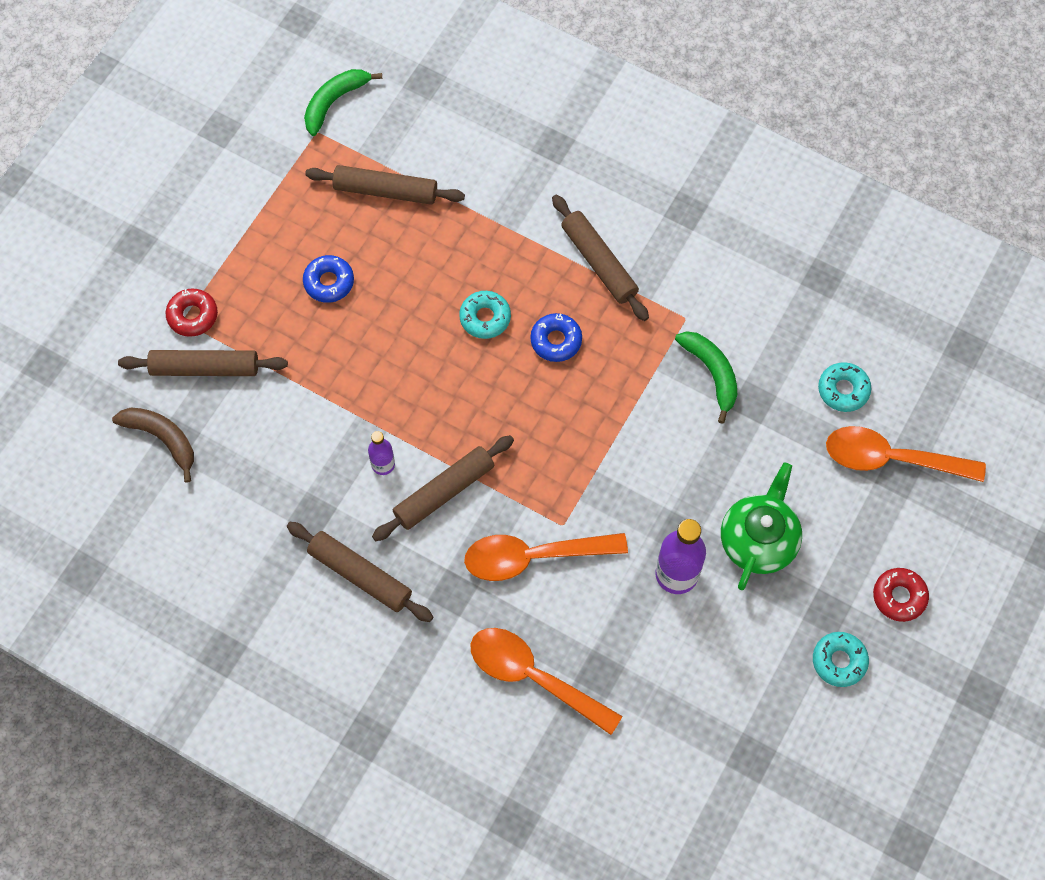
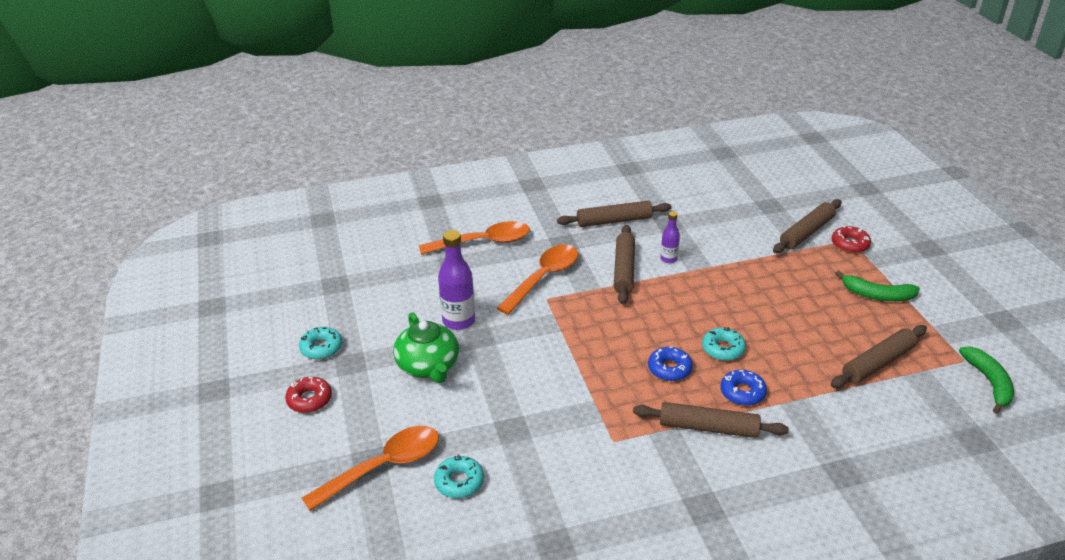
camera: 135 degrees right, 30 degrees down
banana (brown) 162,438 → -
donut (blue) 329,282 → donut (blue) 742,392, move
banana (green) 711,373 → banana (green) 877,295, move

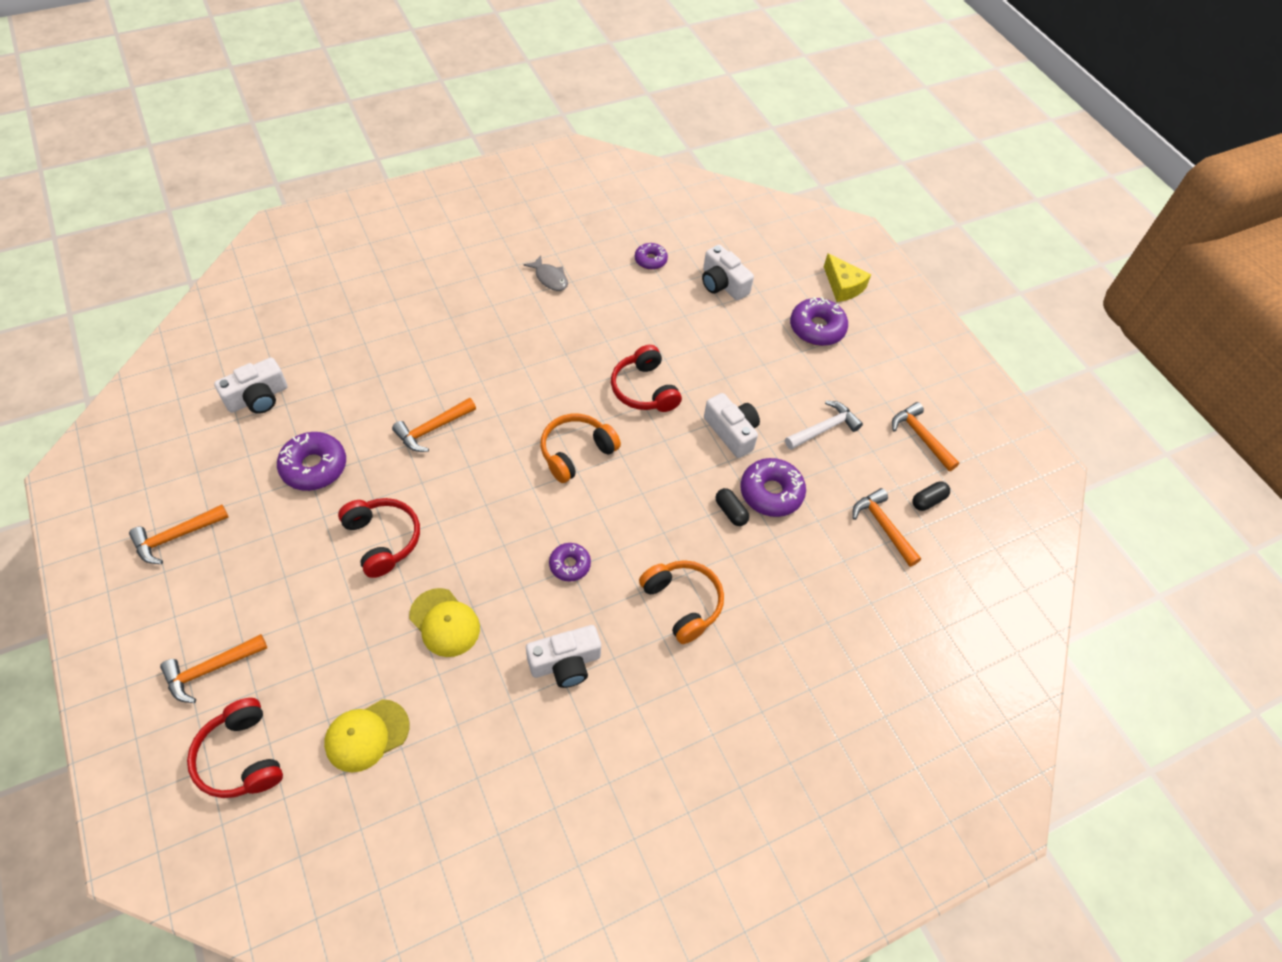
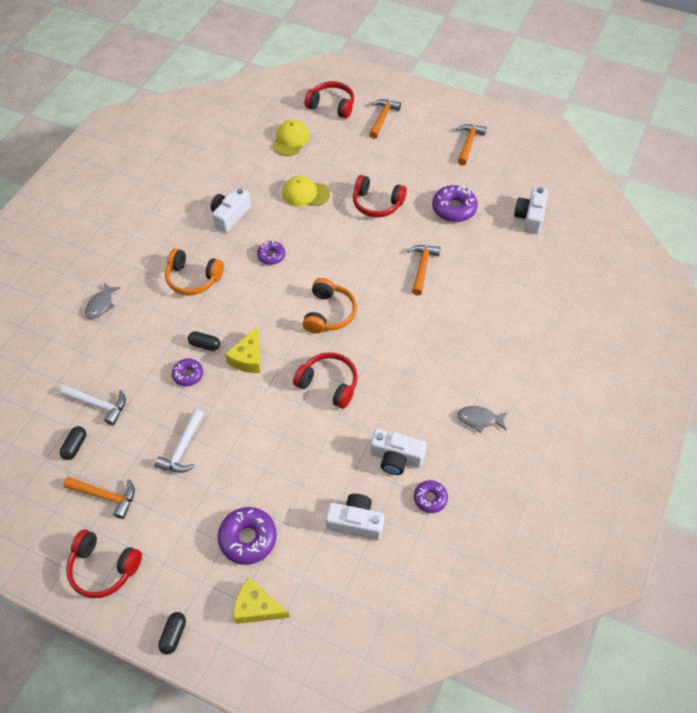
camera: 145 degrees right, 0 degrees up
- → headphones (red) 103,568
- → fish (grey) 101,305
- → capsule (black) 173,635
- → cheese (yellow) 248,358
camera (white) 732,432 → camera (white) 396,458, move
hammer (orange) 883,526 → hammer (white) 98,405
donut (purple) 771,493 → donut (purple) 188,375, x0.60

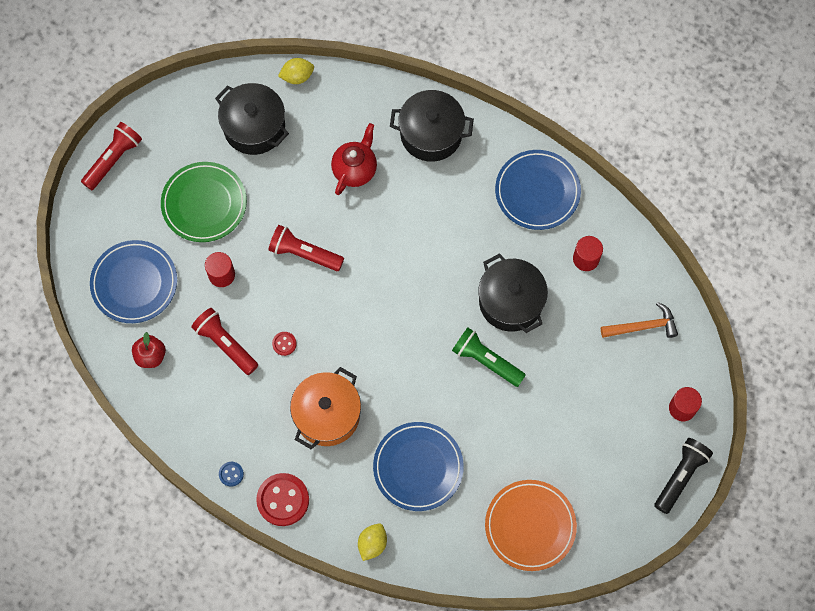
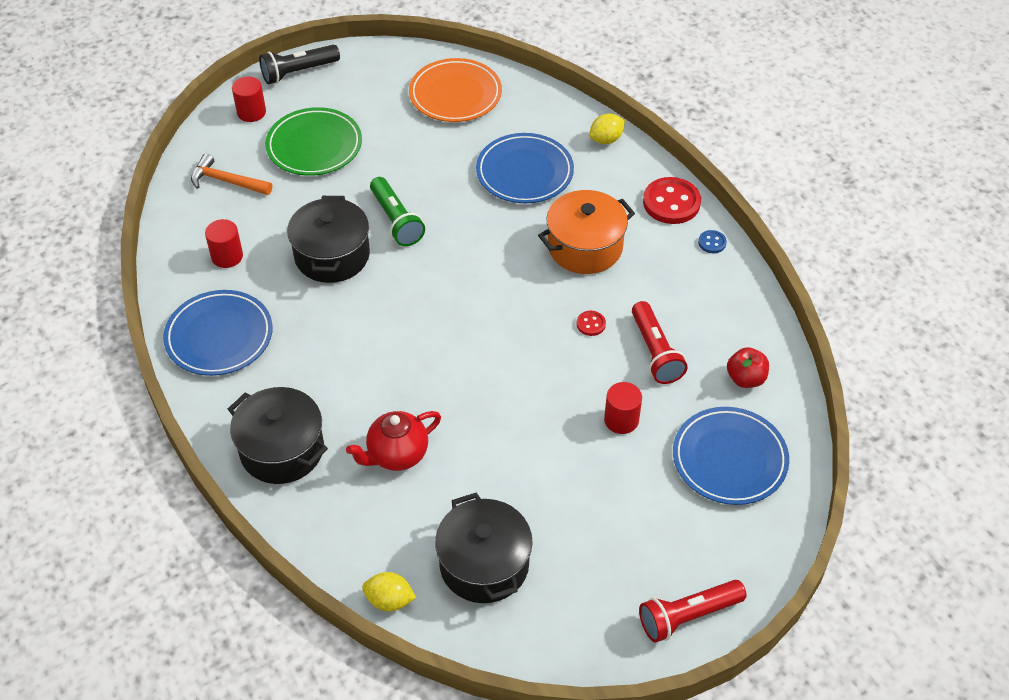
camera: 150 degrees left, 20 degrees down
flashlight (red) 304,253 → -
plate (green) 204,204 → plate (green) 314,146, move

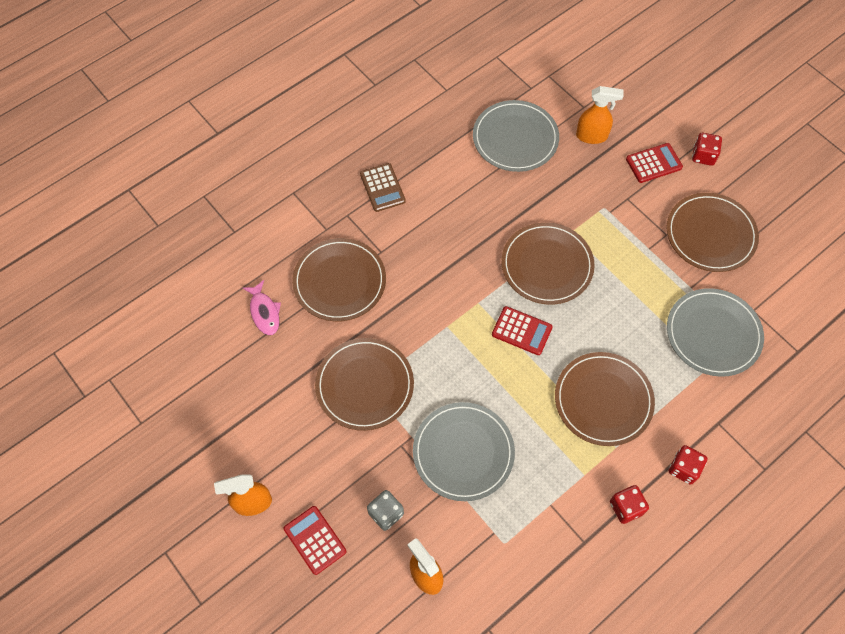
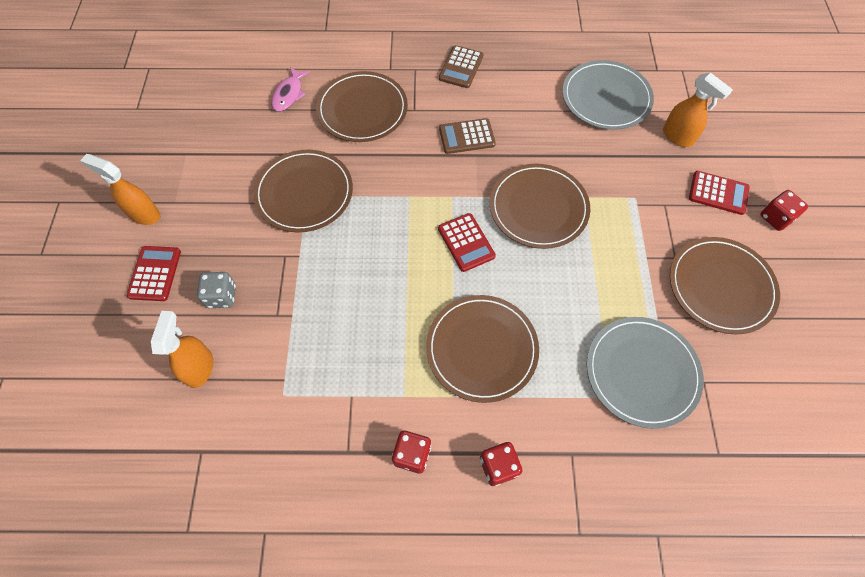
camera: 40 degrees right, 0 degrees up
plate (grey) 463,452 → -
- → calculator (brown) 466,137

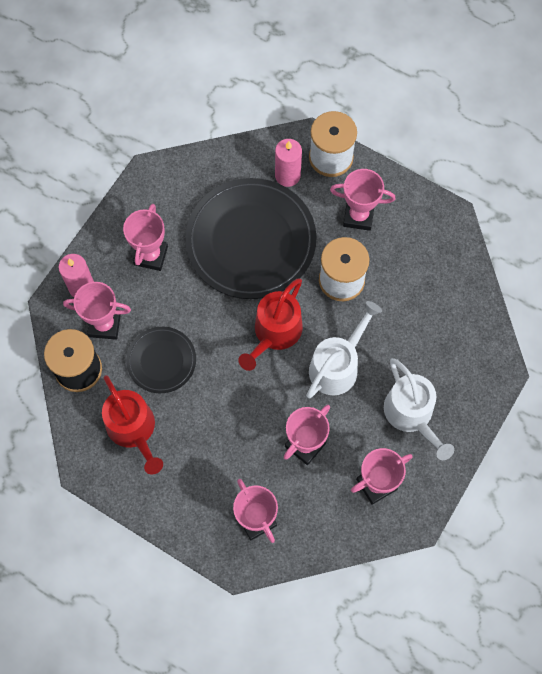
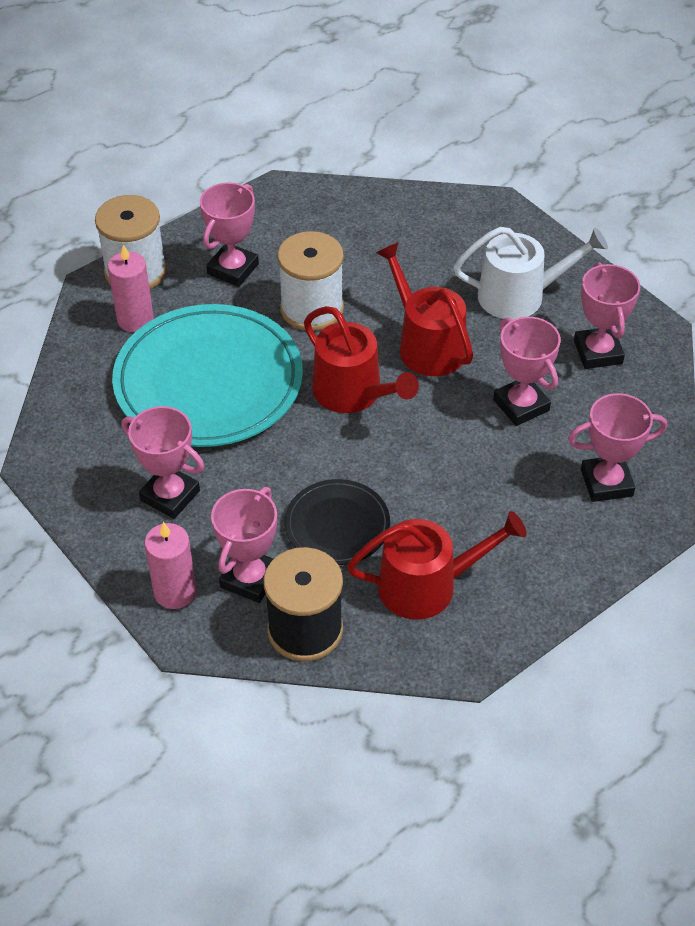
camera: 70 degrees left, 20 degrees down
plate (black) 251,241 → plate (turquoise) 208,381
watering can (white) 337,366 → watering can (red) 427,345

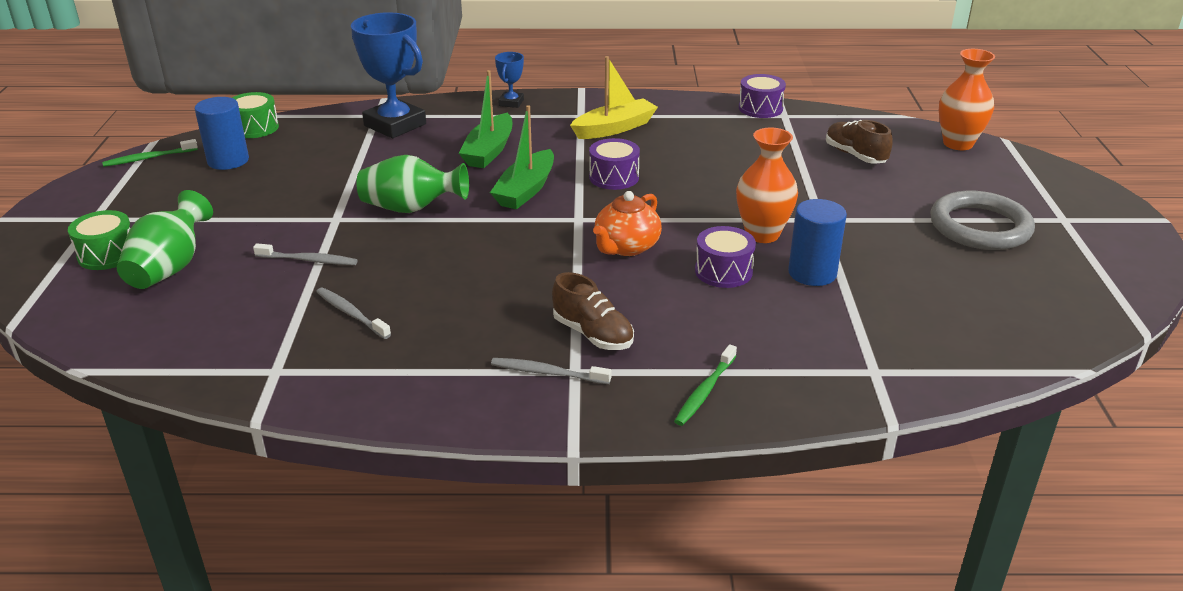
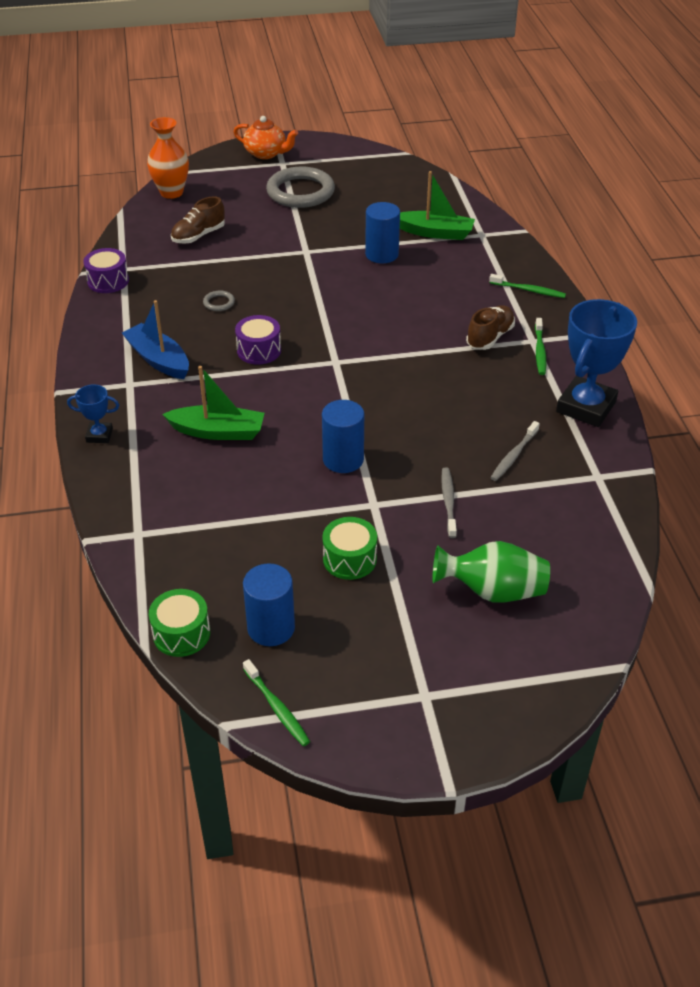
camera: 100 degrees left, 10 degrees up
drum (purple) 723,271 → -
vase (orange) 762,234 → -
- → ring (grey) 219,303
drum (green) 107,254 → drum (green) 349,559, move
trophy (blue) 395,125 → trophy (blue) 586,407, move
boat (green) 526,190 → boat (green) 435,233, move
teapot (orange) 626,247 → teapot (orange) 266,153, move
vase (green) 411,209 → cylinder (blue) 343,459
toothbrush (grey) 547,373 → toothbrush (green) 539,351
boat (yellow) 614,128 → boat (blue) 158,360

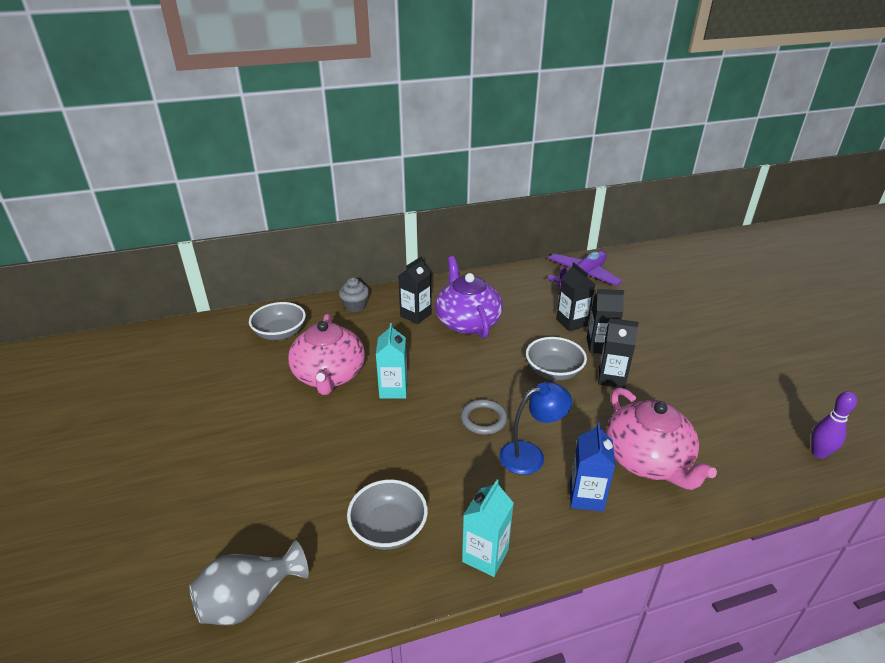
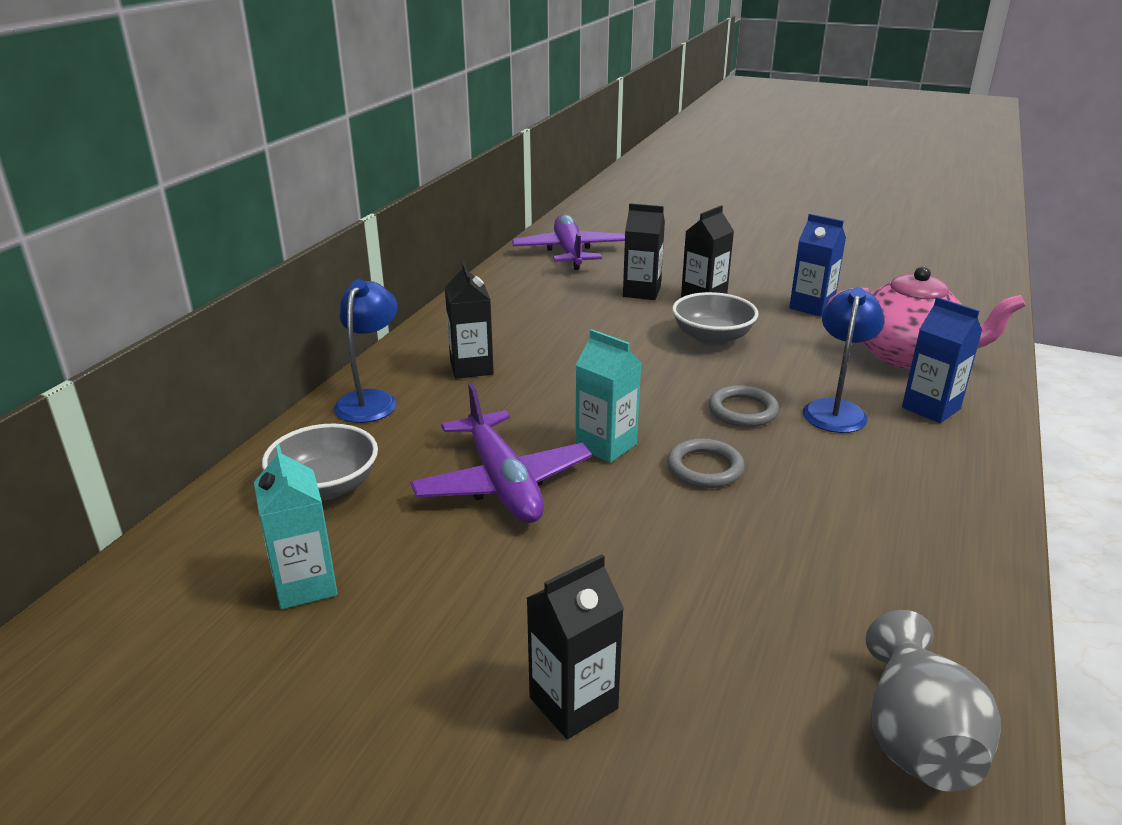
camera: 50 degrees left, 5 degrees down
bowl (grey) 389,529 → -
teapot (purple) 467,322 → -
bowling pin (purple) 818,453 → -
- → ring (grey) 705,468
- → carton (blue) 811,307
carton (turquoise) 485,555 → carton (turquoise) 305,585, move
carton (black) 611,378 → carton (black) 573,703, move
teapot (pink) 329,376 → plane (purple) 502,483
cupcake (grey) 355,306 → lamp (blue) 371,400

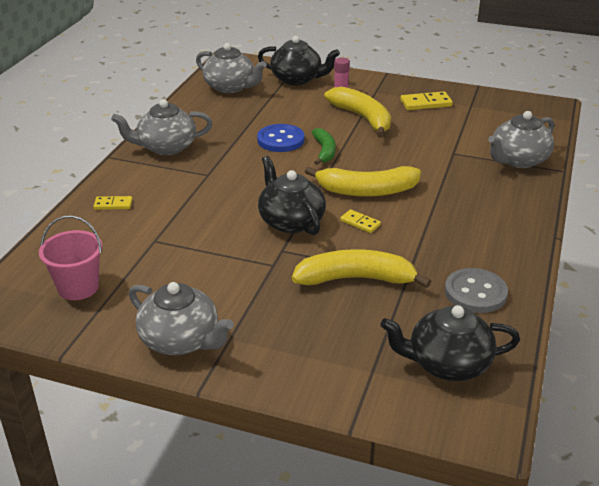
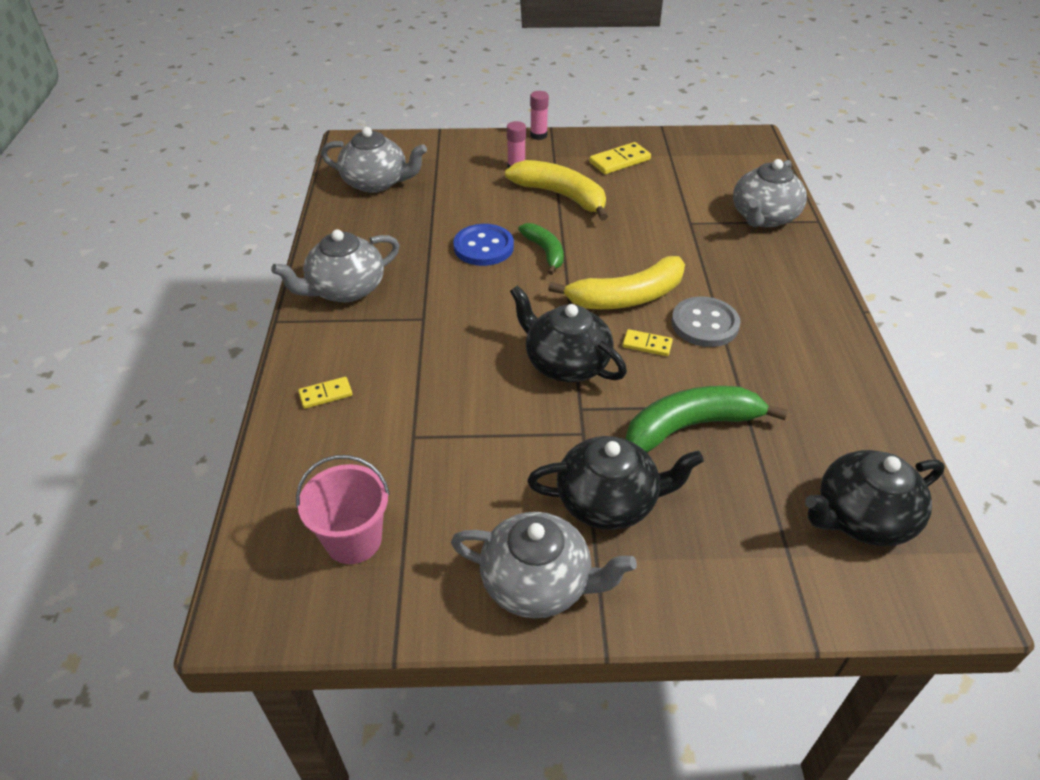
camera: 20 degrees left, 10 degrees up
- → glue stick (pink) 538,135
teapot (black) 297,79 → teapot (black) 609,501, move
button (grey) 475,292 → button (grey) 704,324, move
banana (yellow) 356,279 → banana (green) 690,427

